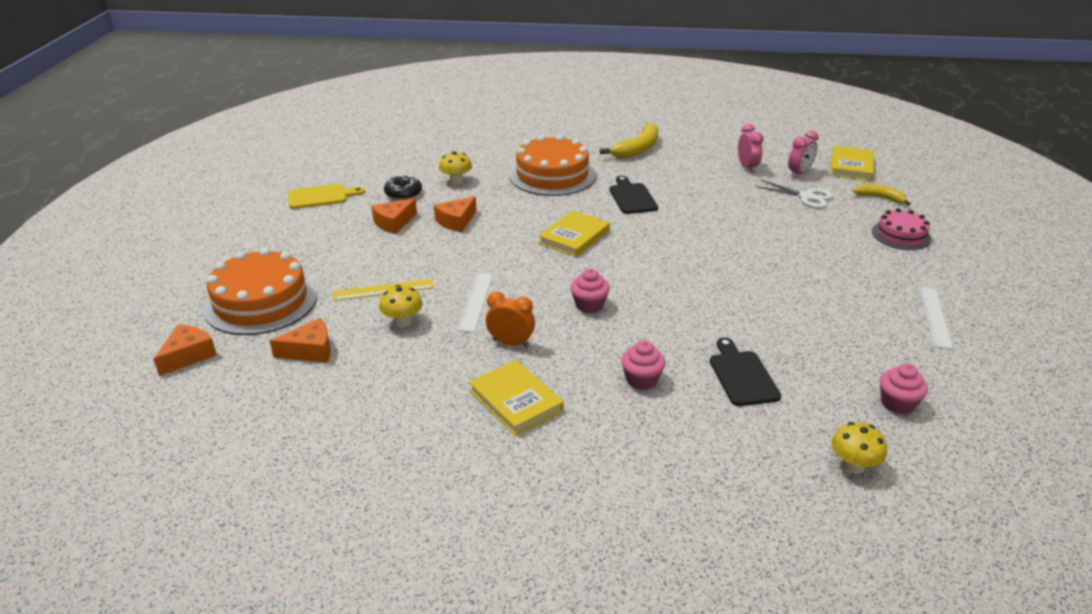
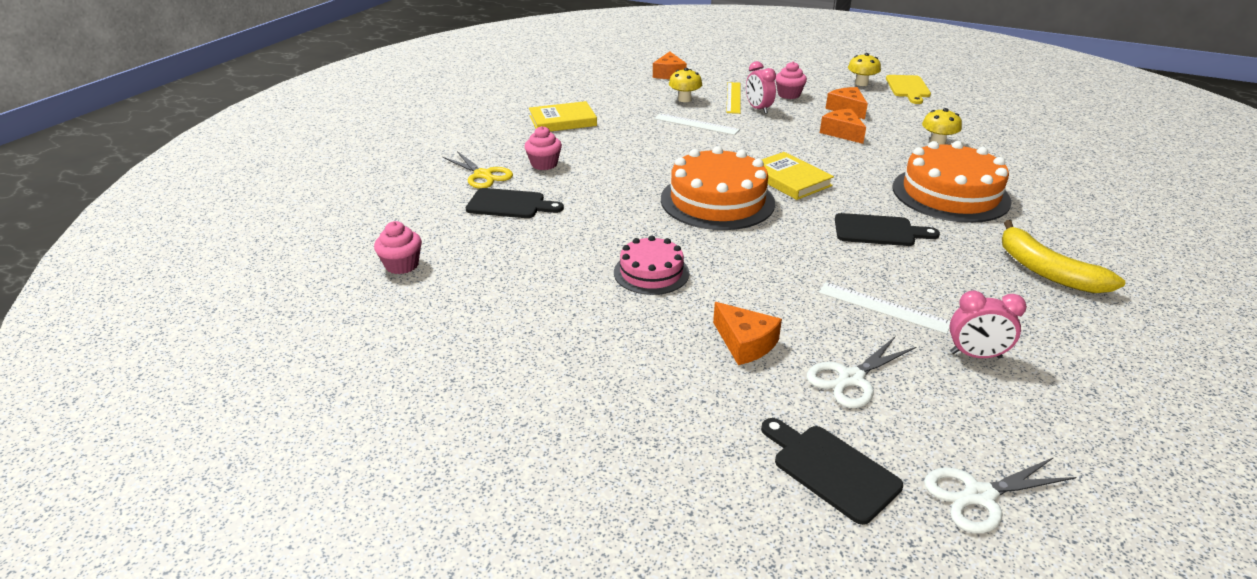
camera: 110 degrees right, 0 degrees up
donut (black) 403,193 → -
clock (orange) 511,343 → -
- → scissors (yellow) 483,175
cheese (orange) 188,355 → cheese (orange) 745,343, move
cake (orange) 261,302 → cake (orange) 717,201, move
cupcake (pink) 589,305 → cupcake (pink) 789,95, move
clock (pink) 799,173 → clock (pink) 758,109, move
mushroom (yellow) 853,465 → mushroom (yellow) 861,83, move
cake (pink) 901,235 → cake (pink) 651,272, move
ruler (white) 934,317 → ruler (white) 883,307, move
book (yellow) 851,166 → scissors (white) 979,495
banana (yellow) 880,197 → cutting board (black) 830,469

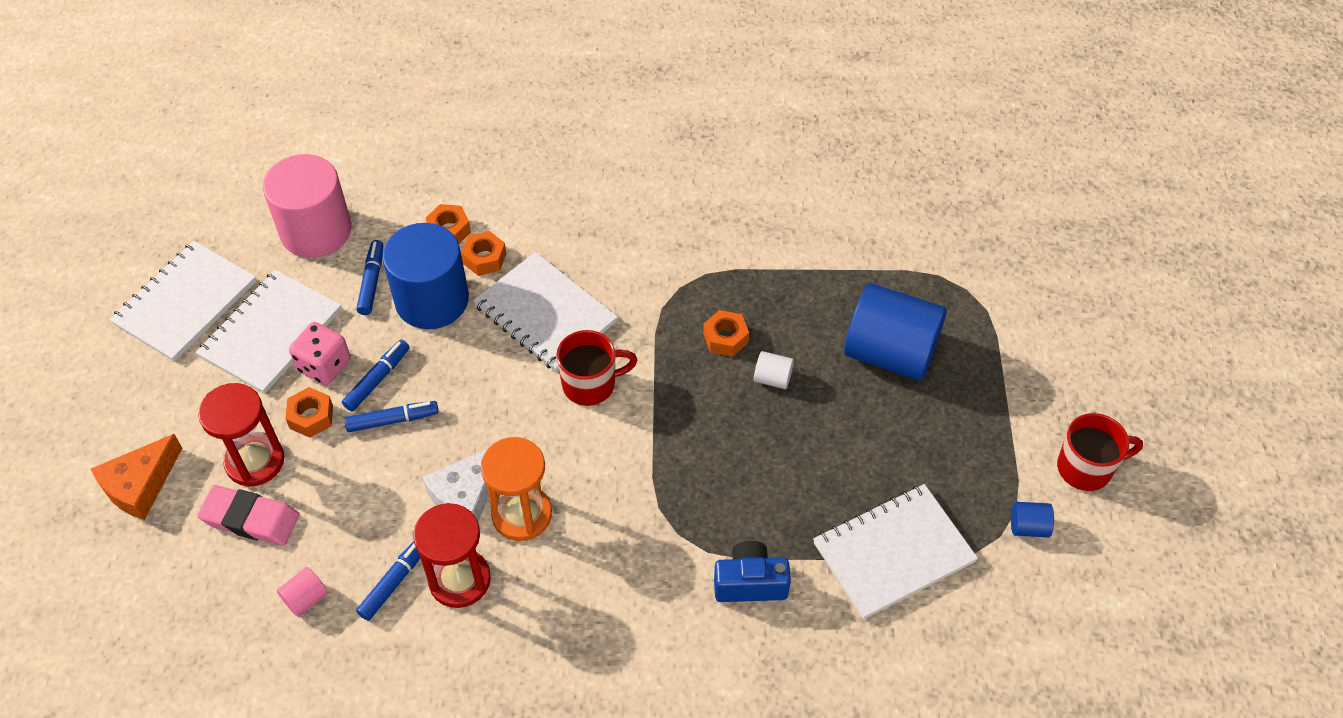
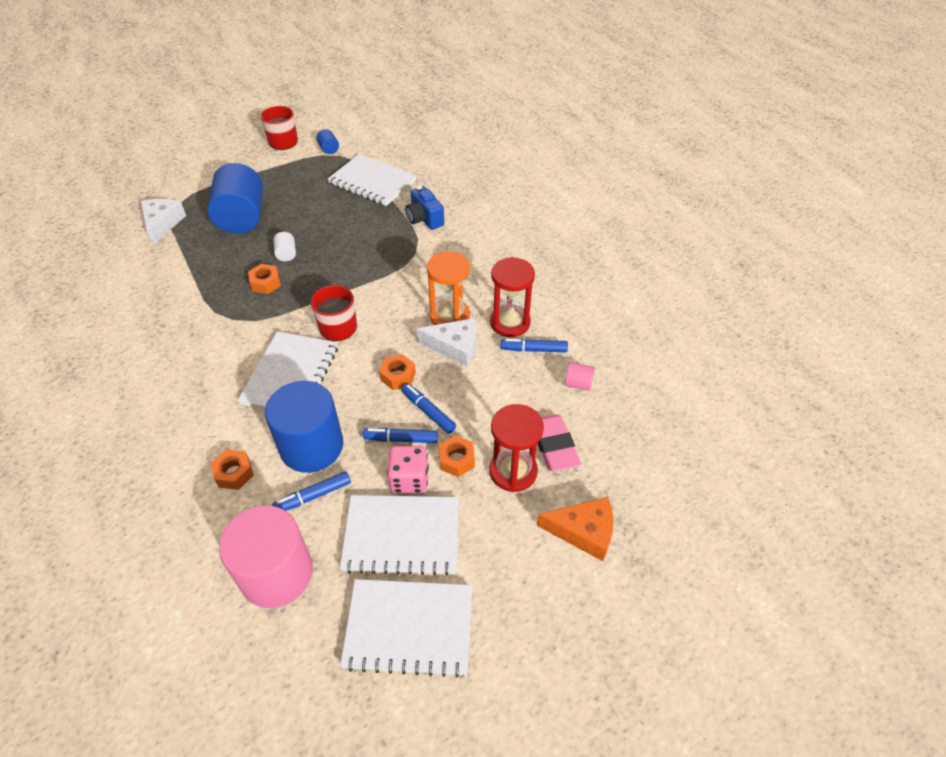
camera: 120 degrees left, 5 degrees down
- → cheese (white) 162,224
nut (orange) 484,258 → nut (orange) 398,376, move

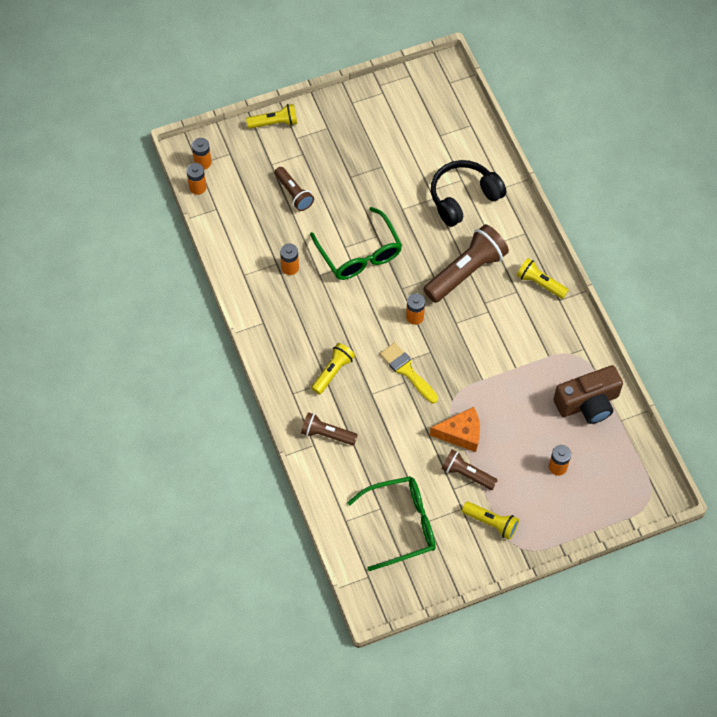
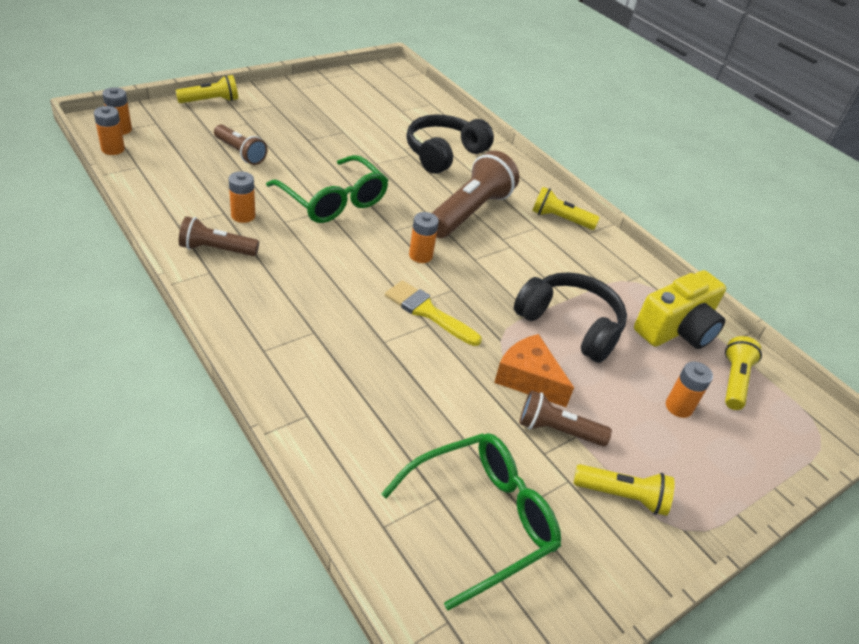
camera: 20 degrees left, 20 degrees down
- → headphones (black) 570,325
flashlight (brown) 327,434 → flashlight (brown) 216,249, move
flashlight (yellow) 333,372 → flashlight (yellow) 734,381, move
camera (brown) 588,403 → camera (yellow) 676,329
cheese (orange) 461,434 → cheese (orange) 528,379, 120 degrees counterclockwise

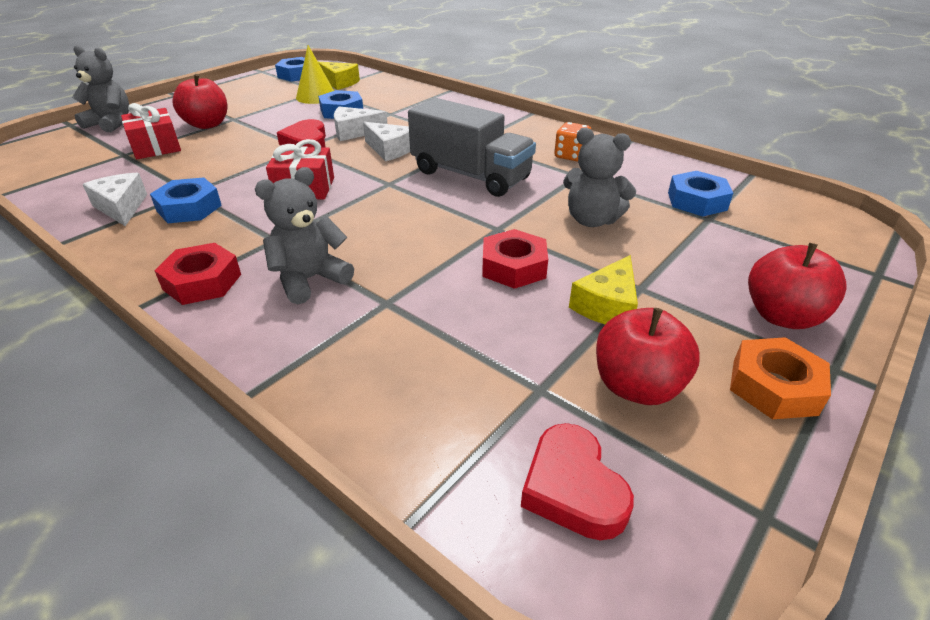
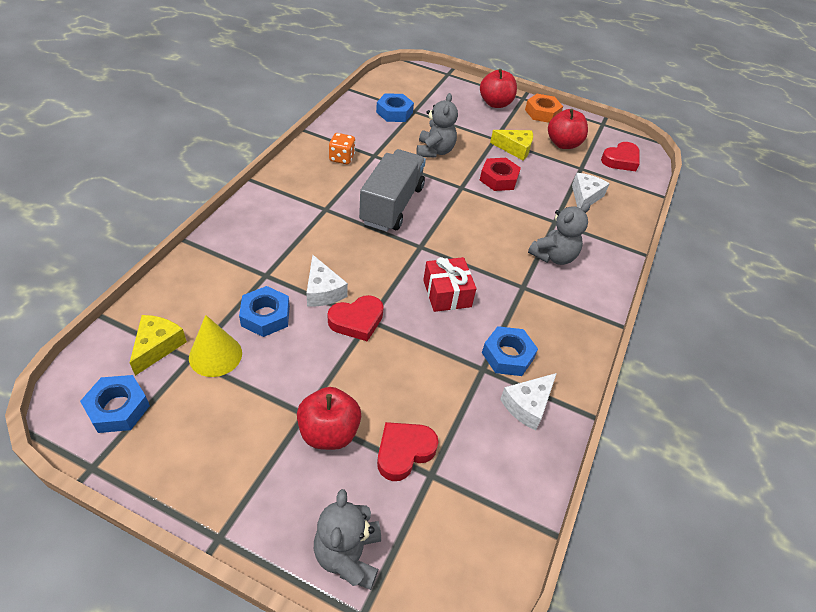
camera: 110 degrees left, 10 degrees up
nut (red) 202,282 → -
cheese (white) 389,150 → cheese (white) 585,197, move
gift (red) 156,147 → heart (red) 404,452
teddy bear (grey) 310,279 → teddy bear (grey) 553,256, 75 degrees counterclockwise

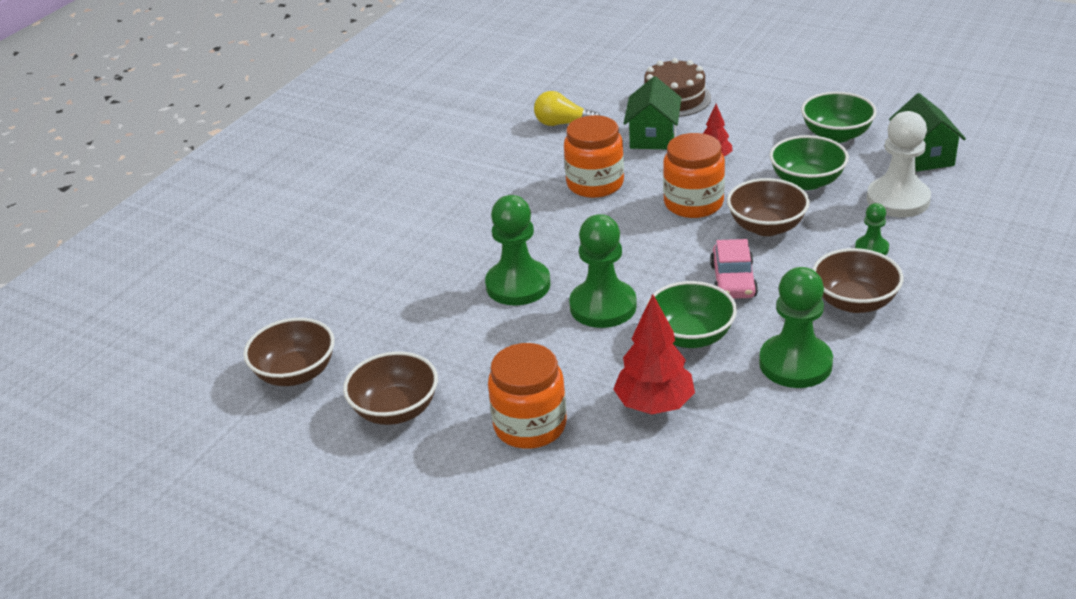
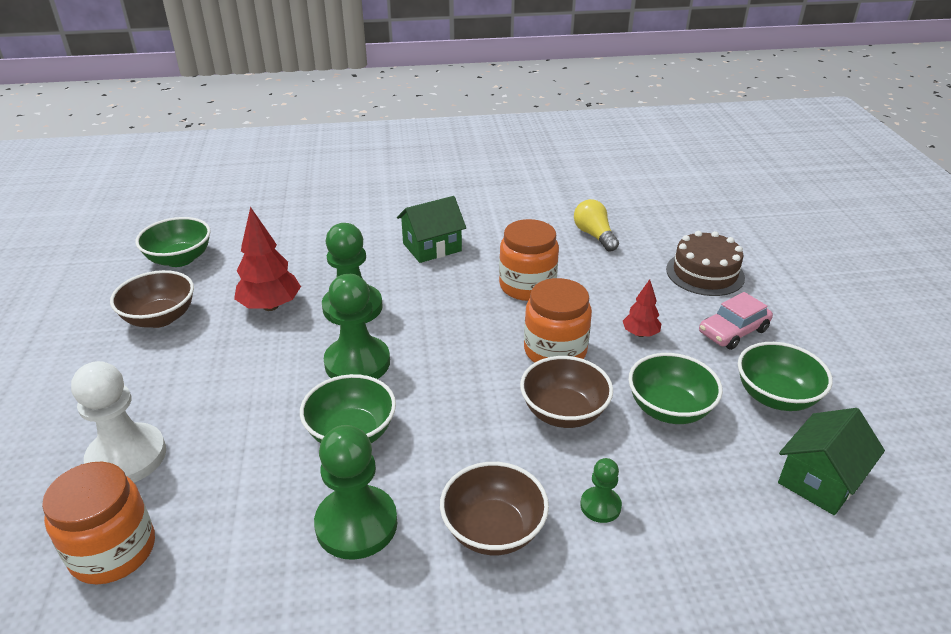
camera: 50 degrees right, 0 degrees up
jar (orange) 530,425 → jar (orange) 113,551, move
tree (red) 654,405 → tree (red) 270,306, move
house (green) 653,136 → house (green) 432,247, move
car (pink) 733,281 → car (pink) 733,331, move
pawn (white) 898,200 → pawn (white) 127,457, move
bowl (brown) 295,373 → bowl (green) 180,259

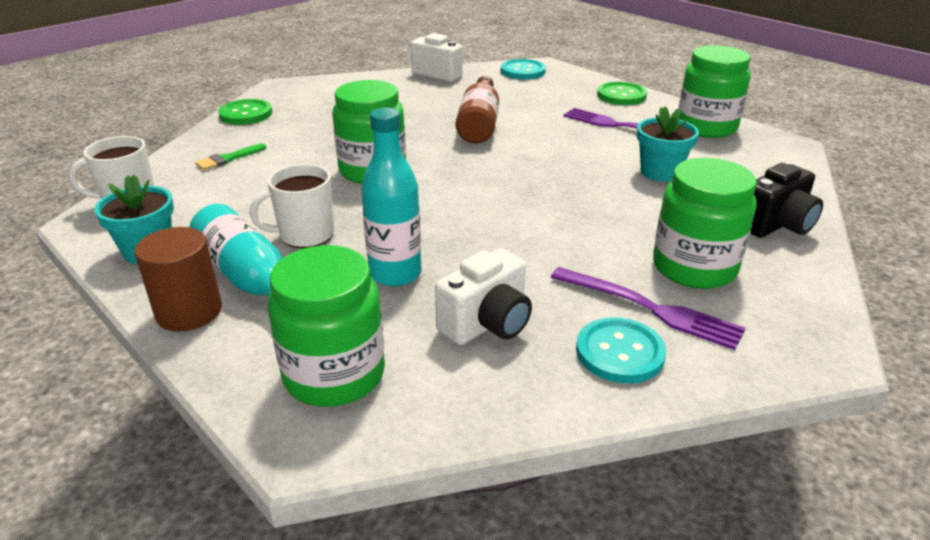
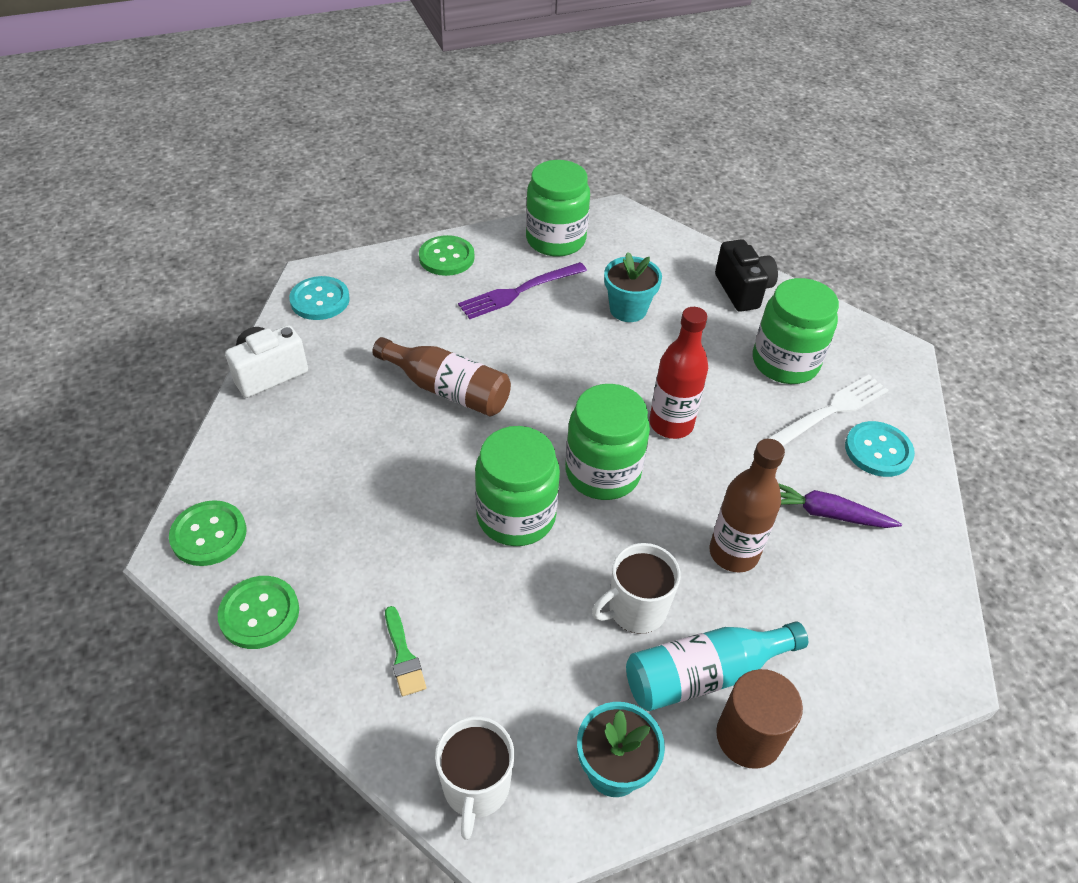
camera: 70 degrees left, 15 degrees up
- → button (green) 209,535
- → bottle (red) 671,424
jar (green) 334,374 → jar (green) 602,472, move
camera (white) 487,324 → carrot (purple) 826,514
bottle (turquoise) 395,273 → bottle (brown) 733,553
fork (purple) 652,309 → fork (white) 831,410
mug (white) 305,235 → mug (white) 636,609, 60 degrees clockwise

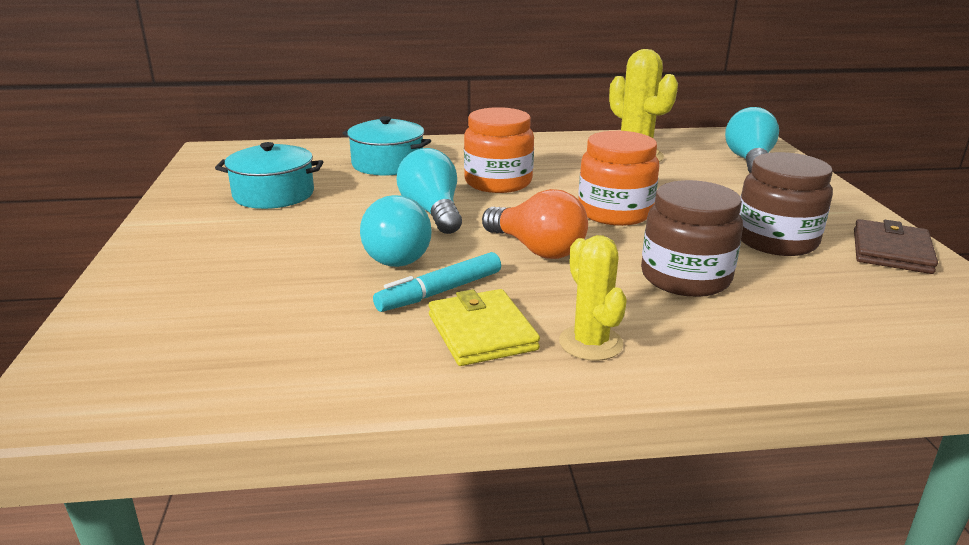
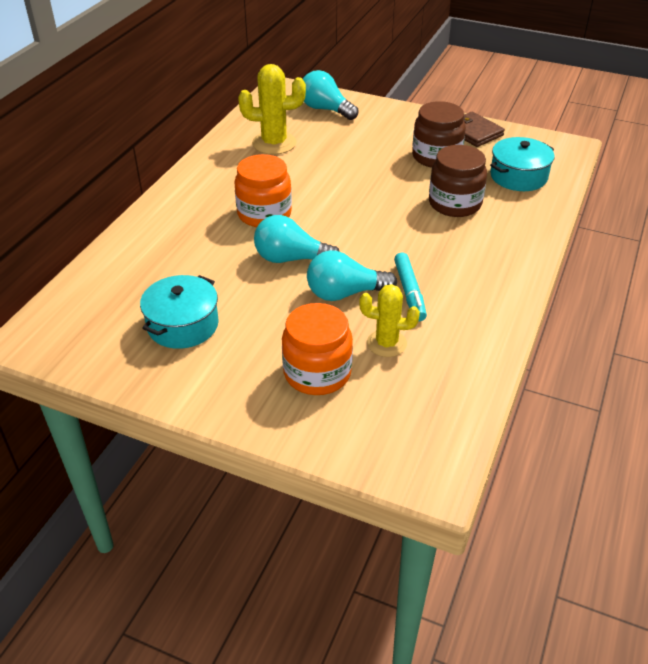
camera: 60 degrees left, 15 degrees up
wallet (yellow) 481,332 → -
light bulb (orange) 537,249 → -
pot (turquoise) 387,164 → pot (turquoise) 518,176, move
cactus (yellow) 590,343 → cactus (yellow) 386,343, move
jar (orange) 615,212 → jar (orange) 317,373, move
light bulb (turquoise) 397,254 → light bulb (turquoise) 345,293, 150 degrees clockwise

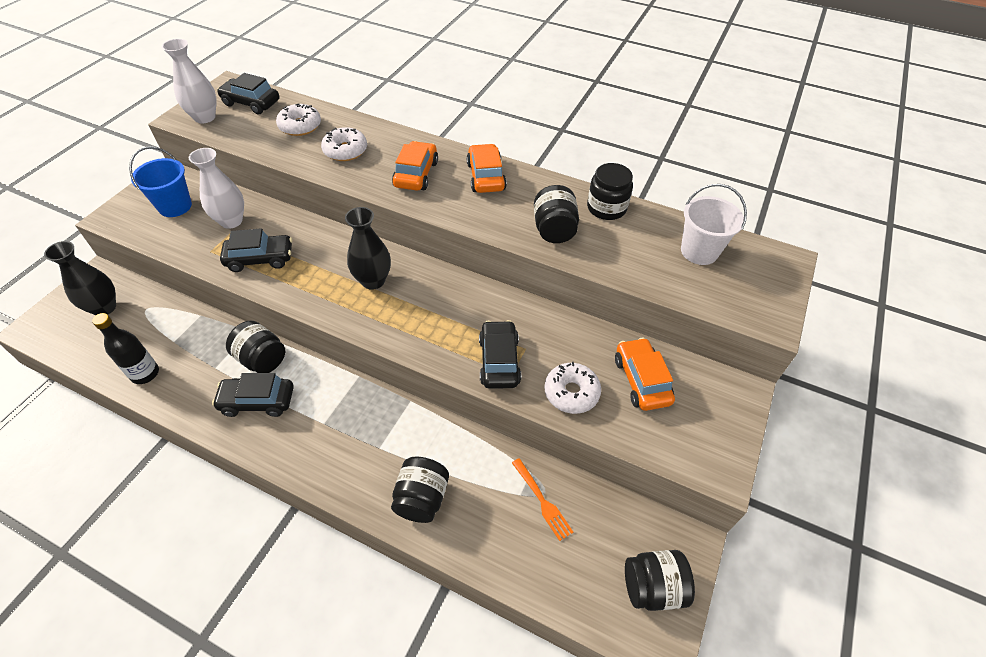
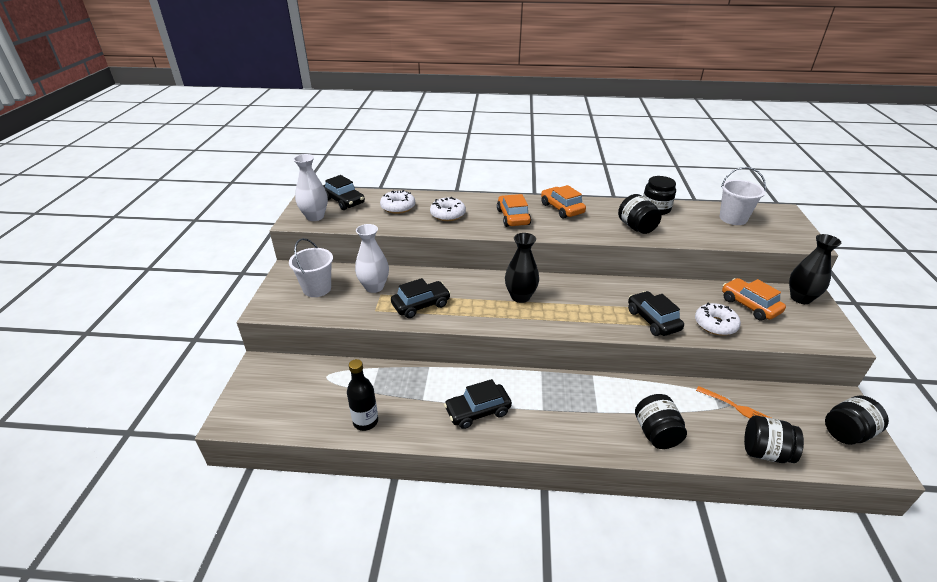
camera: 20 degrees left, 15 degrees down
vase (black) 104,308 → vase (black) 800,298, move
jar (black) 262,359 → jar (black) 765,452, move
bucket (blue) 175,206 → bucket (white) 317,288
car (black) 251,103 → car (black) 344,201, 135 degrees counterclockwise

